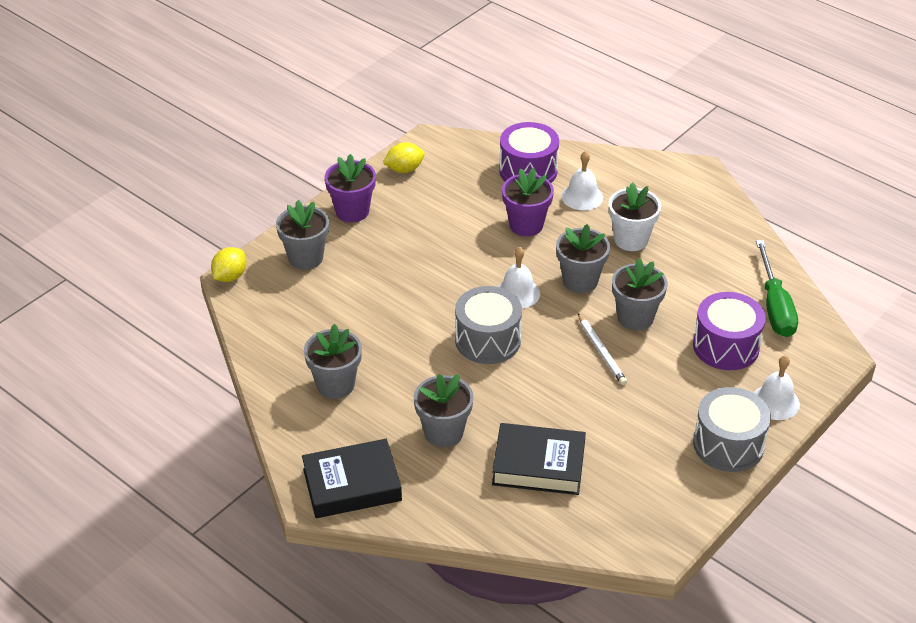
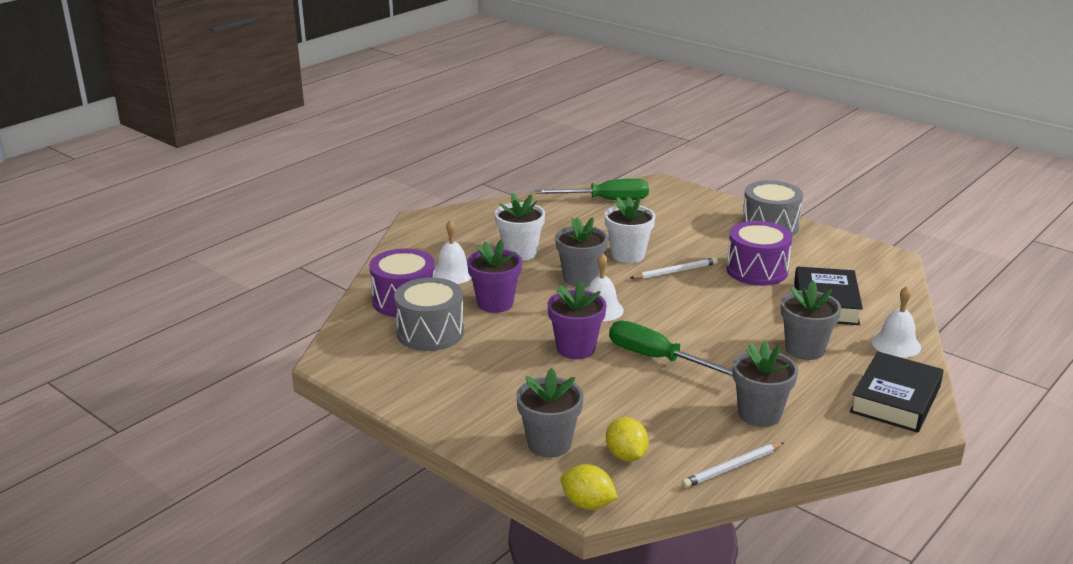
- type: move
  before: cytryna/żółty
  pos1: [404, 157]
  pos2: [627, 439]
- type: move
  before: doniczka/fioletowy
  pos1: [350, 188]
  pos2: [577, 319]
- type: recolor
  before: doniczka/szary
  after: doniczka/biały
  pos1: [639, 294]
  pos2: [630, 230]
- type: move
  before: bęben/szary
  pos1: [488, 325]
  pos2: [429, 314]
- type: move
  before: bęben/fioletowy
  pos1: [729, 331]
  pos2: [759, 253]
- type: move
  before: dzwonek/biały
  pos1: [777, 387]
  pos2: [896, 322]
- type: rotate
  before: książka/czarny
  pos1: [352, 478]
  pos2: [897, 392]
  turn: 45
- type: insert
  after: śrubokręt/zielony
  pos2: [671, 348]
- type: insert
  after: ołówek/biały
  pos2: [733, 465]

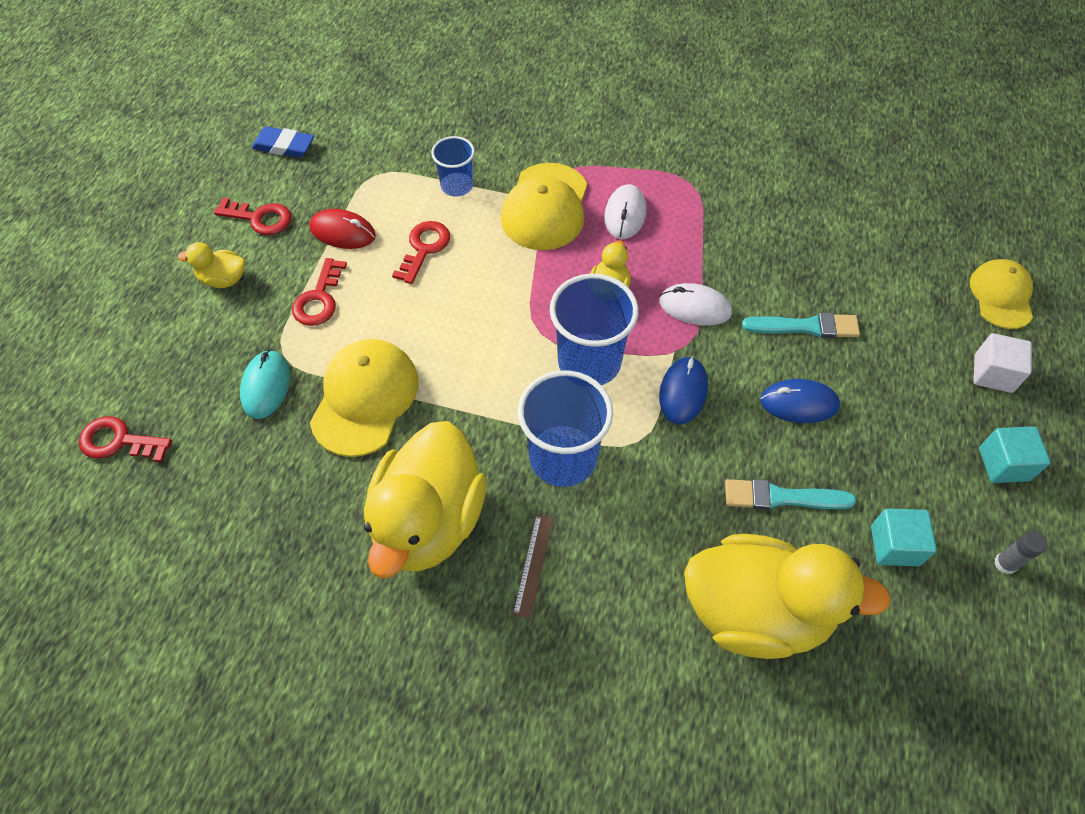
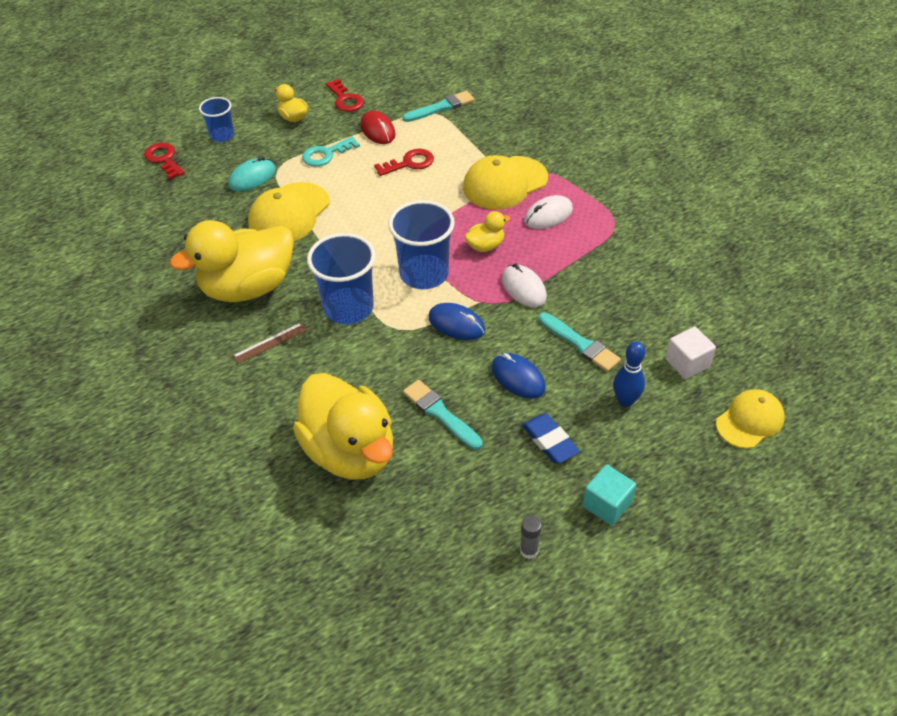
- type: move
  before: gumka do mazania/niebieski
  pos1: [283, 142]
  pos2: [551, 438]
- type: move
  before: szklanka/niebieski
  pos1: [453, 166]
  pos2: [216, 119]
- type: recolor
  before: klucz/czerwony
  after: klucz/turkusowy
  pos1: [319, 292]
  pos2: [331, 151]
- type: move
  before: sześcian/biały
  pos1: [1002, 363]
  pos2: [690, 353]
- type: rotate
  before: czapka/żółty
  pos1: [364, 398]
  pos2: [289, 211]
  turn: 150
- type: rotate
  before: myszka/niebieski
  pos1: [683, 390]
  pos2: [456, 321]
  turn: 60
- type: delete
  before: sześcian/turkusowy
  pos1: [904, 537]
- type: insert
  after: pędzel/turkusowy
  pos2: [439, 106]
- type: insert
  after: kręgiel/niebieski
  pos2: [629, 374]

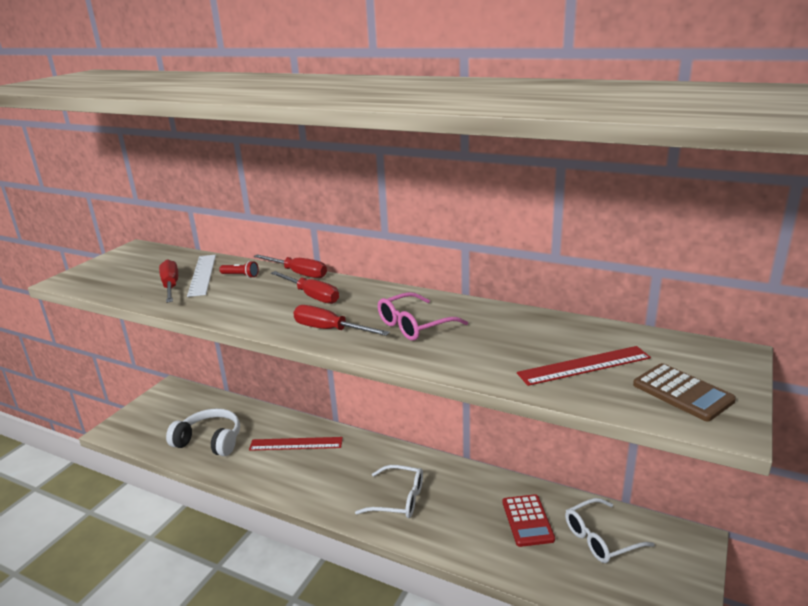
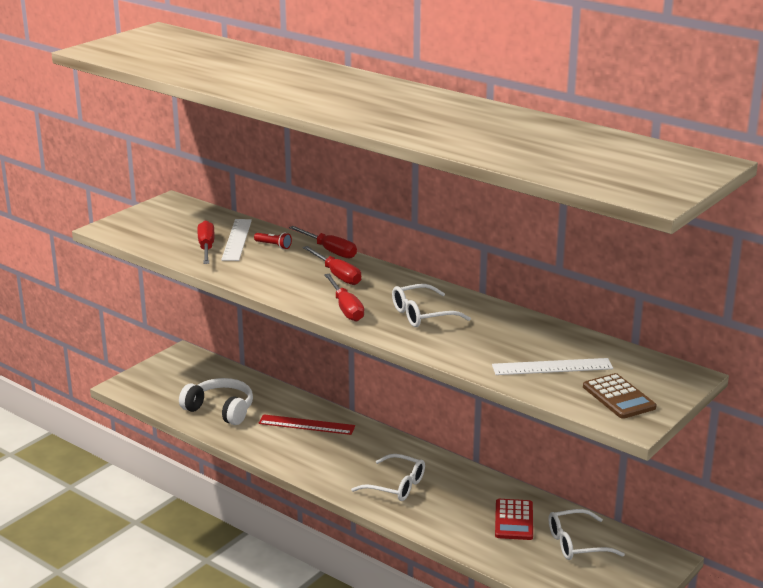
- type: recolor
  before: okulary/różowy
  after: okulary/biały
  pos1: [423, 316]
  pos2: [431, 305]
- type: rotate
  before: śrubokręt/czerwony
  pos1: [341, 320]
  pos2: [344, 297]
  turn: -150
- type: recolor
  before: linijka/czerwony
  after: linijka/biały
  pos1: [584, 366]
  pos2: [552, 366]

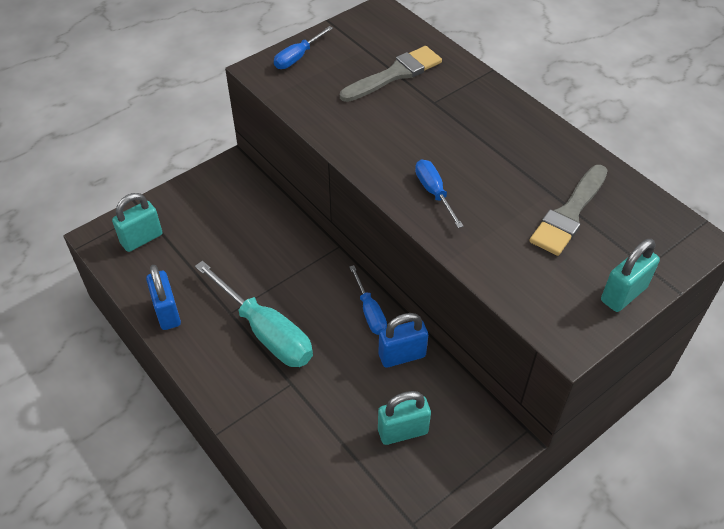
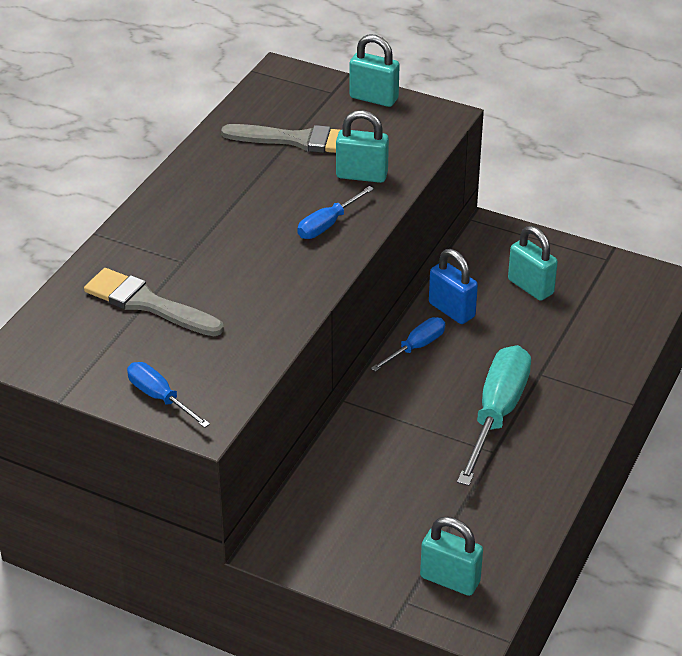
- type: rotate
  before: śrubokręt/niebieski
  pos1: [303, 47]
  pos2: [168, 395]
  turn: -150
- type: delete
  before: kłódka/niebieski
  pos1: [163, 297]
- type: insert
  after: kłódka/turkusowy
  pos2: [362, 146]

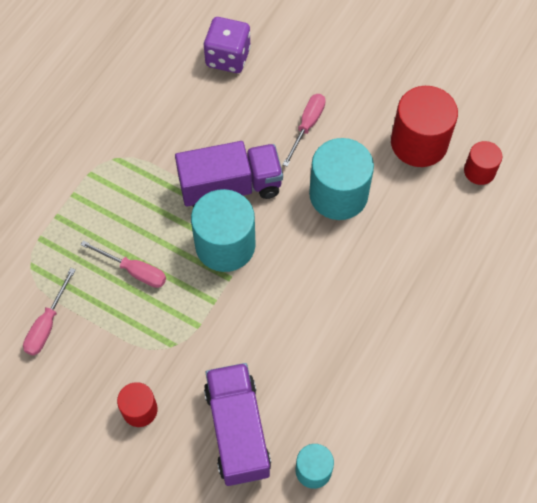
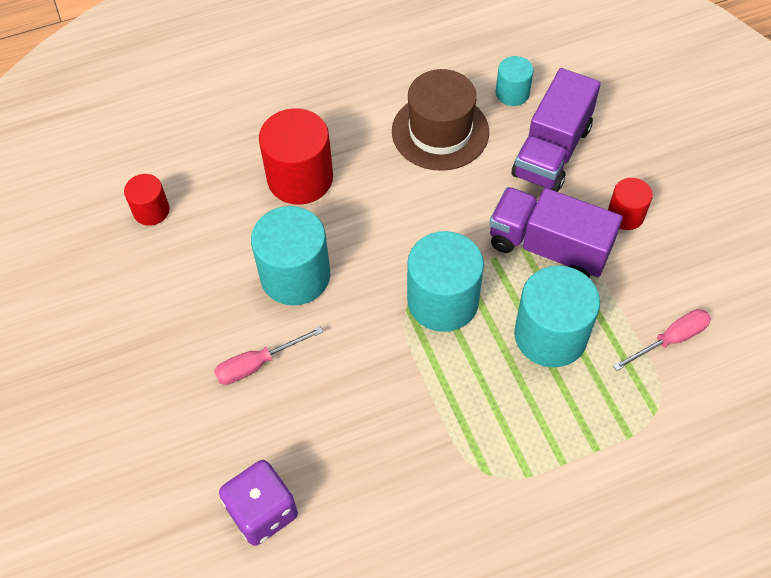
- type: move
  before: walec/czerwony
  pos1: [424, 126]
  pos2: [296, 156]
- type: move
  before: ciężarówka/fioletowy
  pos1: [229, 174]
  pos2: [556, 232]
- type: replace
  before: śrubokręt/różowy
  after: walec/turkusowy
  pos1: [123, 264]
  pos2: [557, 316]
- type: insert
  after: kapelusz/brązowy
  pos2: [440, 120]

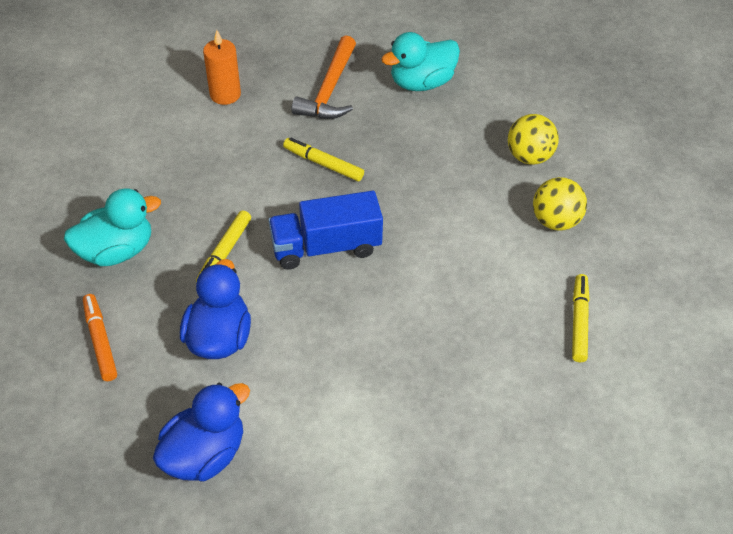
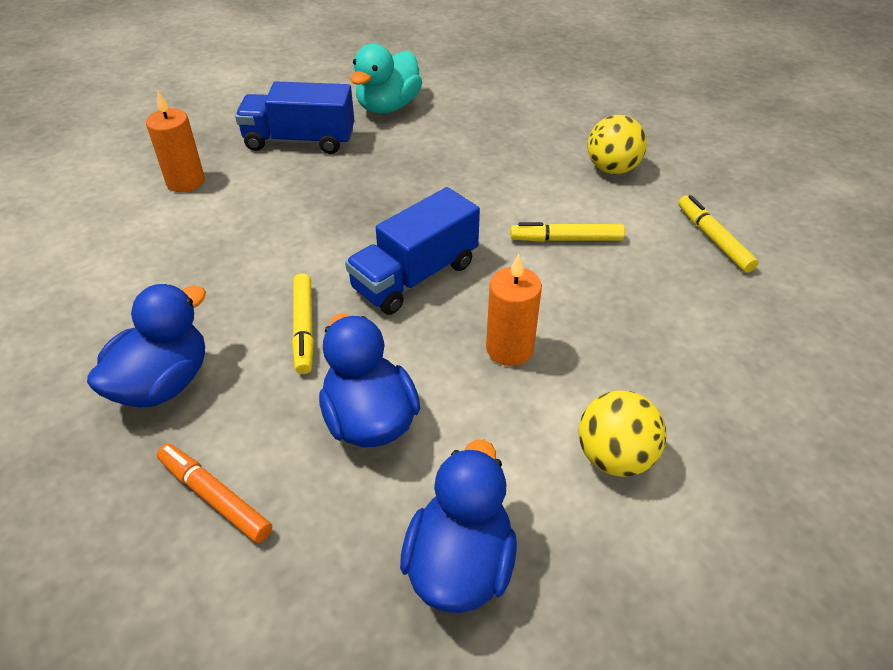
- type: replace
  before: młotek/pomarańczowy
  after: ciężarówka/niebieski
  pos1: [323, 77]
  pos2: [294, 117]
- type: move
  before: piłka/żółty
  pos1: [533, 139]
  pos2: [623, 434]
- type: move
  before: flamaster/żółty
  pos1: [323, 159]
  pos2: [567, 232]
- type: recolor
  before: kaczka/turkusowy
  after: kaczka/niebieski
  pos1: [112, 227]
  pos2: [146, 346]
- type: insert
  after: świeca/pomarańczowy
  pos2: [514, 309]

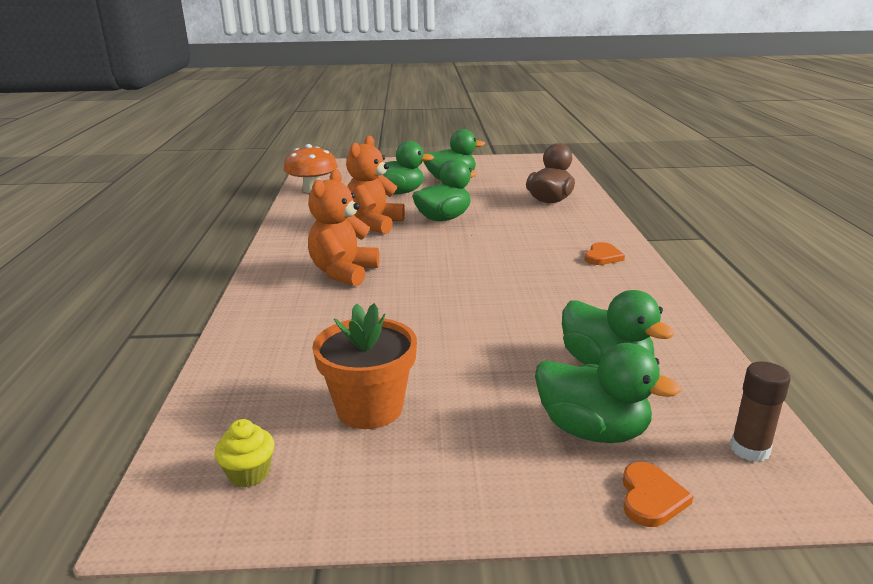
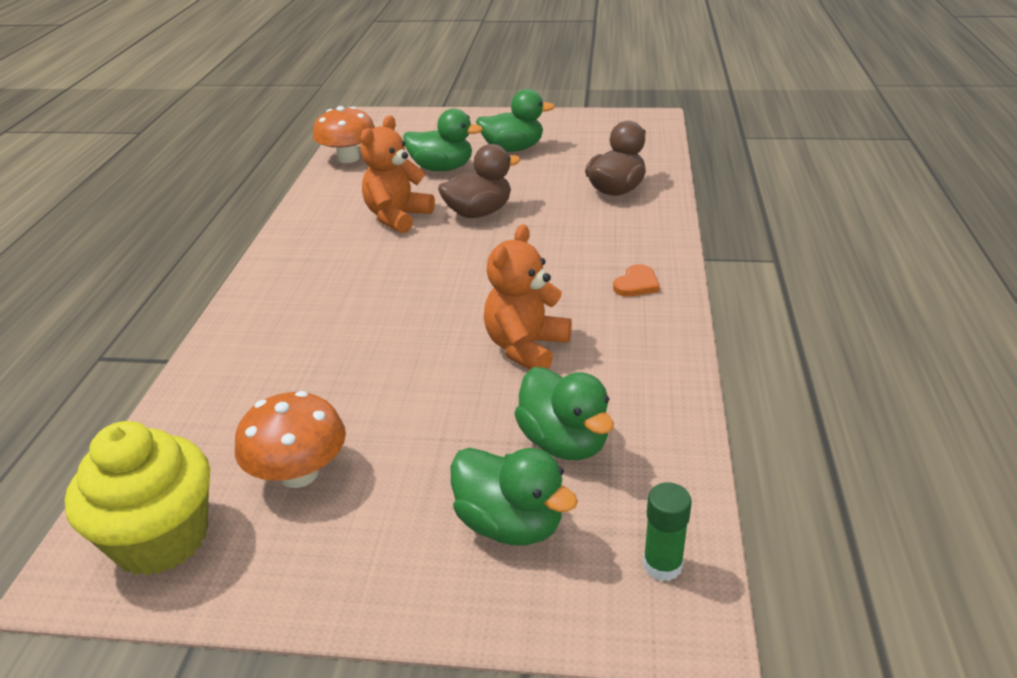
- type: recolor
  before: kaczka/zielony
  after: kaczka/brązowy
  pos1: [444, 190]
  pos2: [479, 181]
- type: move
  before: miś/pomarańczowy
  pos1: [344, 227]
  pos2: [528, 297]
- type: replace
  before: doniczka/pomarańczowy
  after: grzyb/pomarańczowy
  pos1: [364, 366]
  pos2: [290, 439]
- type: recolor
  before: klej w sztyfcie/brązowy
  after: klej w sztyfcie/zielony
  pos1: [760, 411]
  pos2: [667, 532]
- type: resize
  before: muffinka/żółty
  pos1: [244, 453]
  pos2: [137, 498]
  scale: 2.37
- type: delete
  before: serce/pomarańczowy
  pos1: [658, 494]

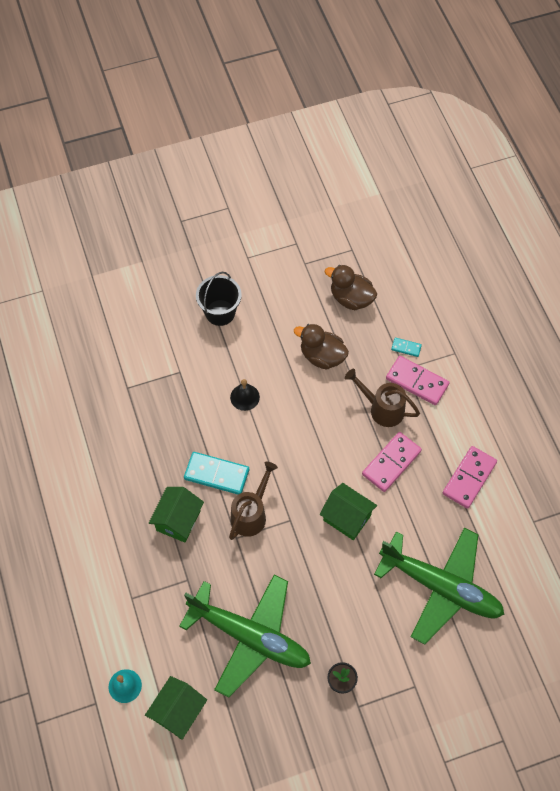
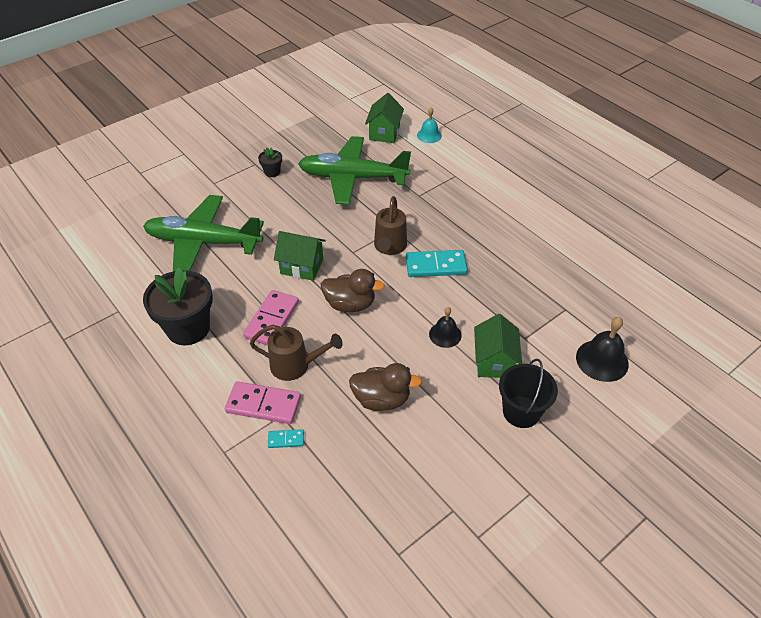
- type: move
  before: kaczka/brązowy
  pos1: [351, 287]
  pos2: [353, 290]
- type: replace
  before: kostka domina/różowy
  after: doniczka/czarny
  pos1: [470, 477]
  pos2: [178, 306]
- type: move
  before: domek/zielony
  pos1: [176, 515]
  pos2: [498, 346]
- type: insert
  after: dzwonek/czarny
  pos2: [602, 349]

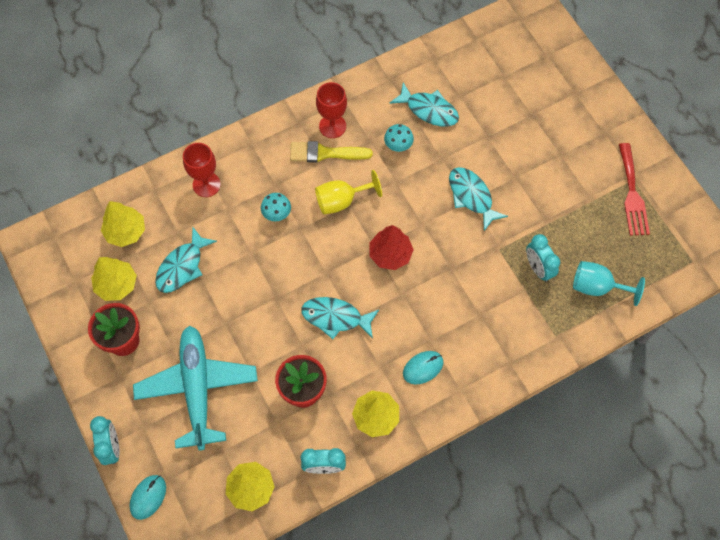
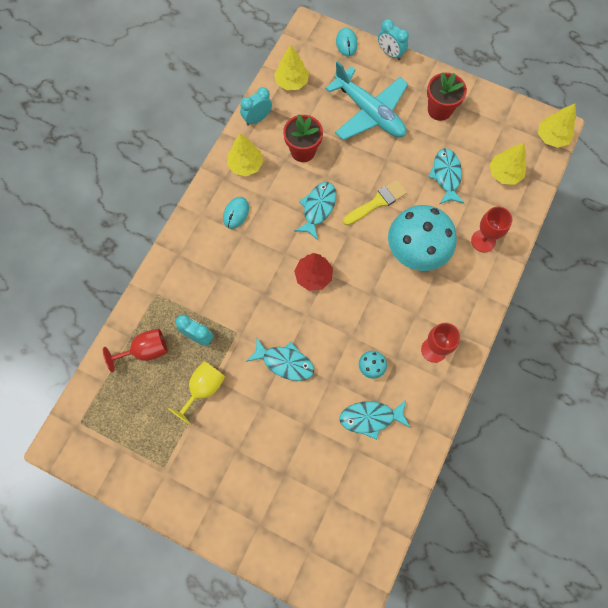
- type: move
  before: pędzel/żółty
  pos1: [331, 152]
  pos2: [375, 202]
- type: delete
  before: widelec/czerwony
  pos1: [634, 189]
- type: move
  before: kielich/żółty
  pos1: [348, 192]
  pos2: [196, 393]
- type: resize
  before: grzyb/turkusowy
  pos1: [276, 207]
  pos2: [422, 238]
  scale: 2.47
- type: move
  before: drzewko/żółty
  pos1: [114, 279]
  pos2: [557, 126]
- type: recolor
  before: kielich/turkusowy
  after: kielich/czerwony
  pos1: [609, 283]
  pos2: [135, 350]
- type: rotate
  before: ryba/turkusowy
  pos1: [340, 318]
  pos2: [315, 211]
  turn: -45

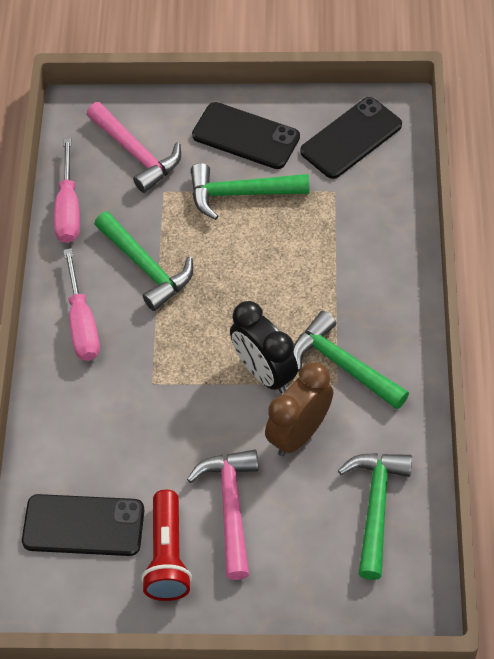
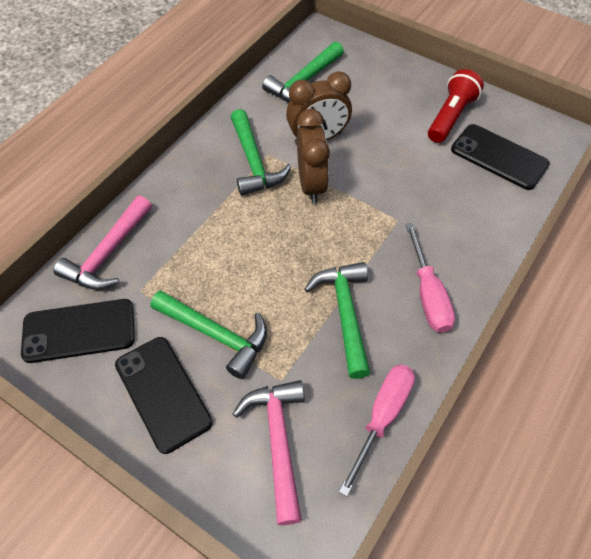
- type: rotate
  before: śrubokręt/różowy
  pos1: [82, 304]
  pos2: [430, 278]
  turn: 150
- type: recolor
  before: budzik/czarny
  after: budzik/brązowy
  pos1: [264, 347]
  pos2: [313, 156]
- type: move
  before: młotek/różowy
  pos1: [222, 515]
  pos2: [102, 242]

